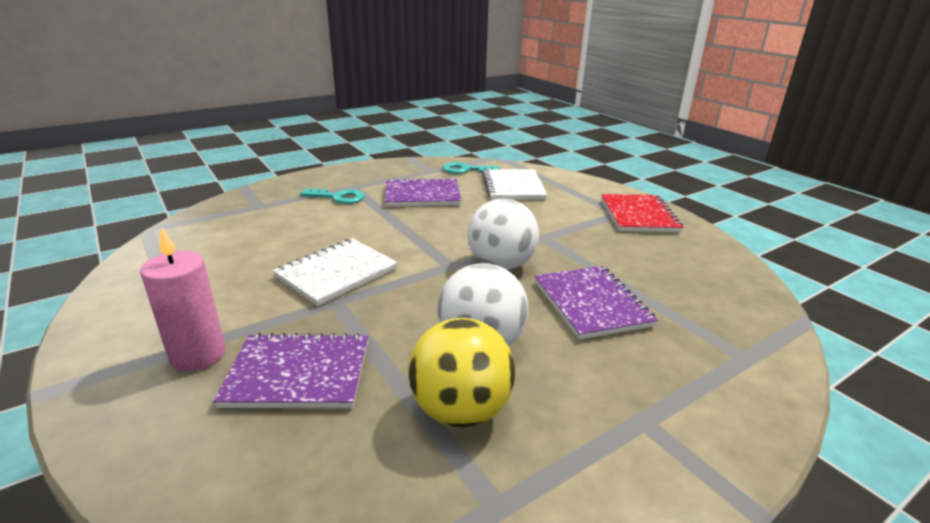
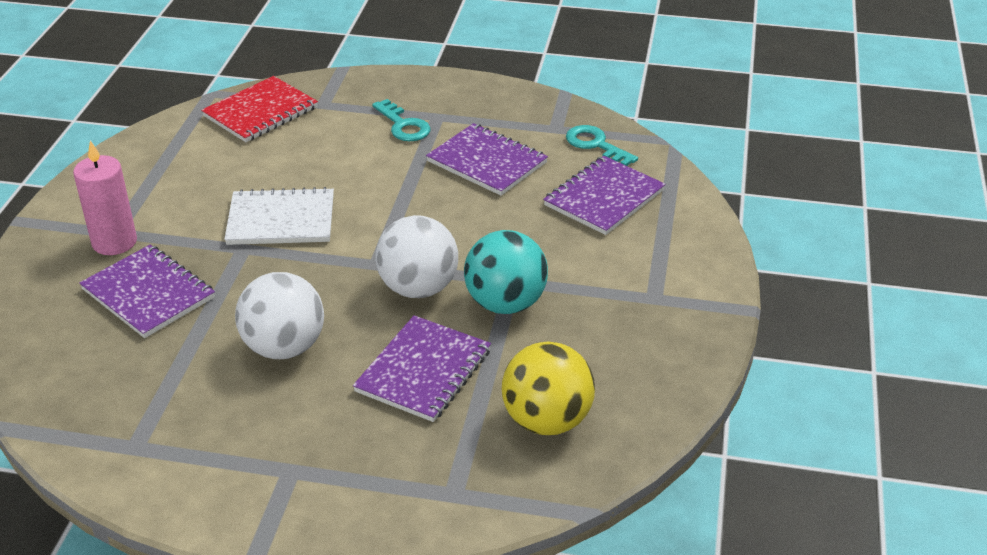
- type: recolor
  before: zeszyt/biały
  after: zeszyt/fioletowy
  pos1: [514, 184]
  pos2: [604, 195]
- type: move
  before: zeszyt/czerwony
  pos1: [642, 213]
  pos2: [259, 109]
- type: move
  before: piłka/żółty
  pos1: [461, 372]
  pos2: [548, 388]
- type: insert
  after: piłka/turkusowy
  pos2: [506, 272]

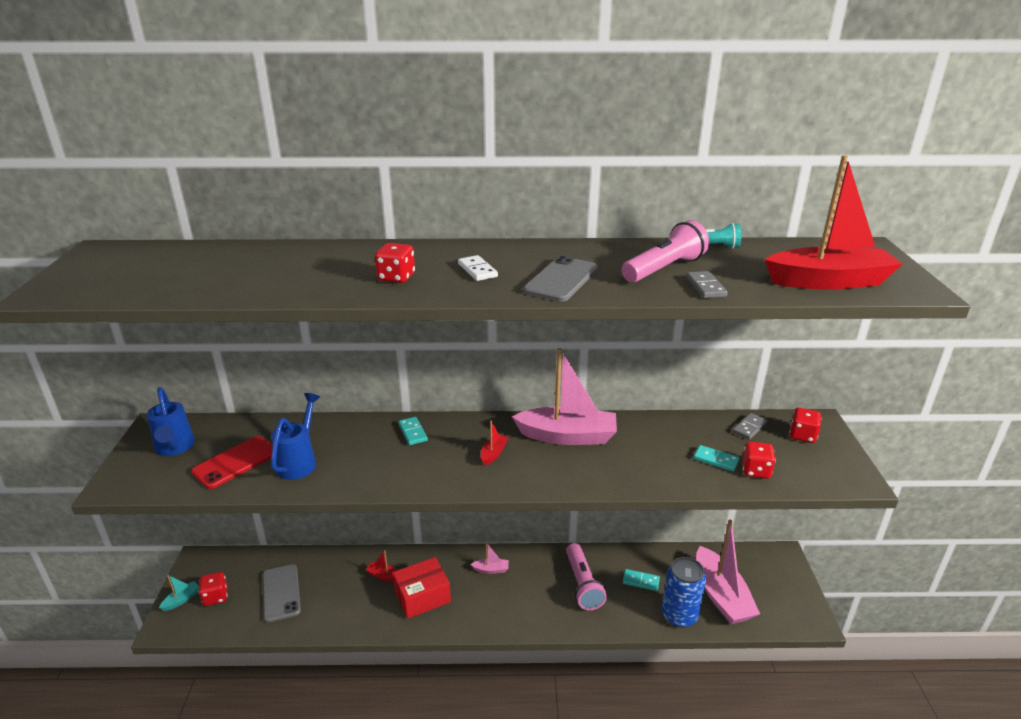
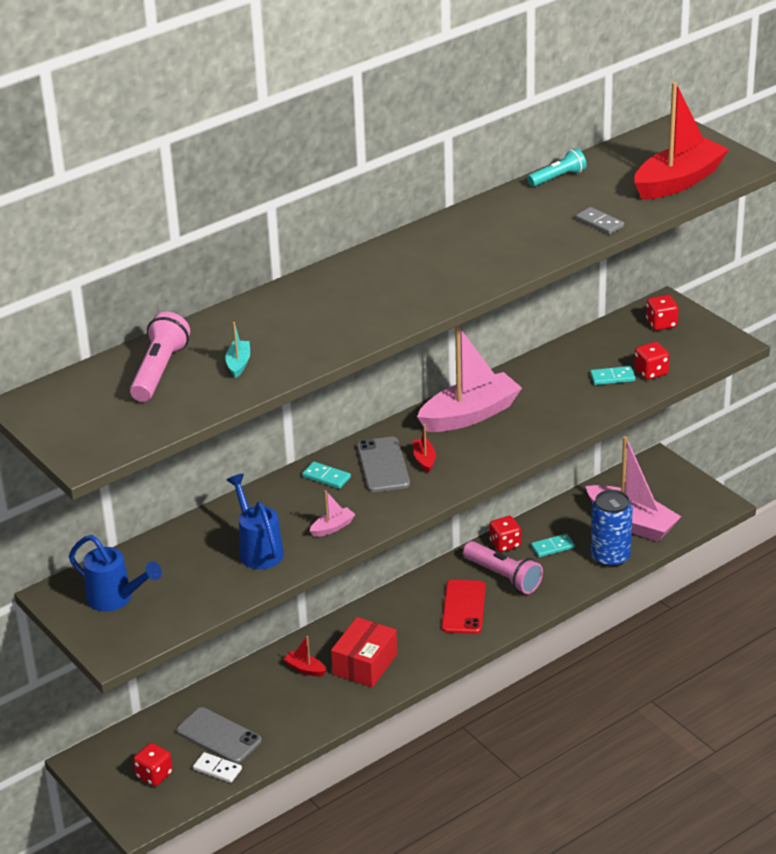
- type: move
  before: latarka/różowy
  pos1: [665, 251]
  pos2: [160, 357]
- type: move
  before: kostka do gry/czerwony
  pos1: [395, 263]
  pos2: [505, 534]
- type: move
  before: kostka domina/biały
  pos1: [478, 268]
  pos2: [217, 767]
- type: move
  before: telefon/szary
  pos1: [560, 279]
  pos2: [383, 464]
- type: delete
  before: kostka domina/szary
  pos1: [750, 426]
- type: move
  before: telefon/czerwony
  pos1: [231, 462]
  pos2: [464, 607]
- type: move
  before: łódka/różowy
  pos1: [490, 558]
  pos2: [333, 513]
- type: rotate
  before: łódka/czerwony
  pos1: [381, 566]
  pos2: [304, 656]
  turn: 45
- type: move
  before: łódka/turkusowy
  pos1: [179, 593]
  pos2: [237, 350]

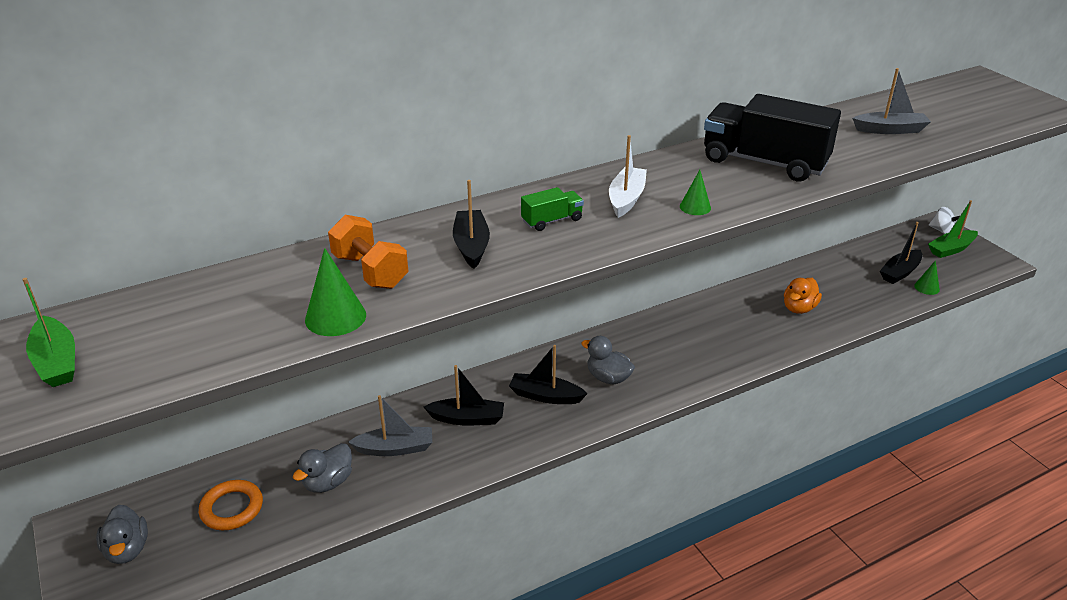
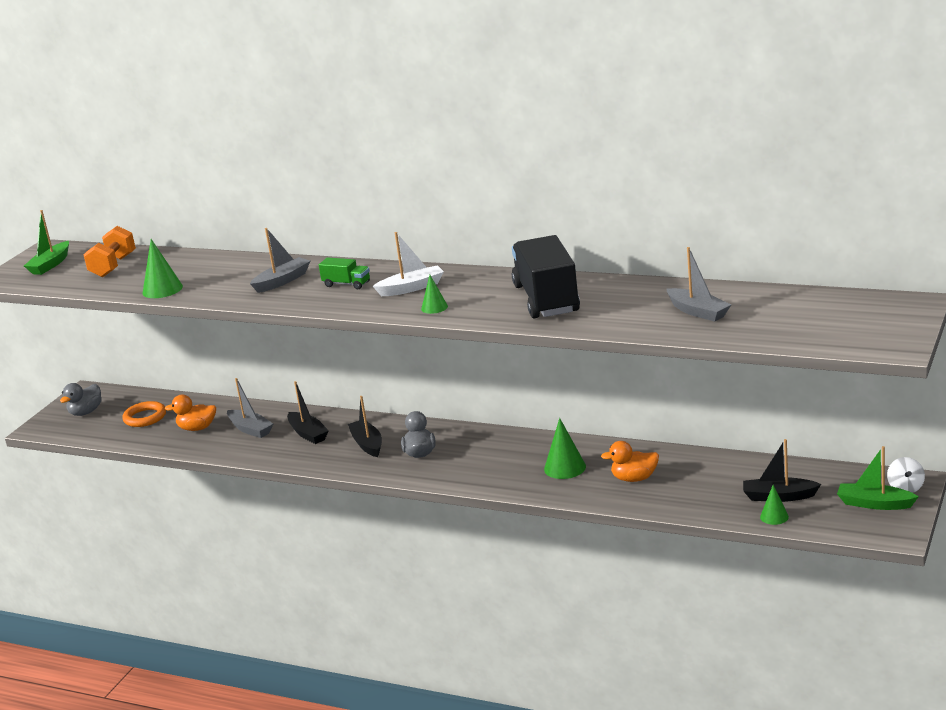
- type: recolor
  before: łódka/czarny
  after: łódka/szary
  pos1: [471, 224]
  pos2: [280, 260]
- type: move
  before: hantel/pomarańczowy
  pos1: [368, 252]
  pos2: [109, 251]
- type: recolor
  before: kaczka/szary
  after: kaczka/pomarańczowy
  pos1: [322, 468]
  pos2: [190, 413]
- type: insert
  after: stożek/zielony
  pos2: [565, 448]

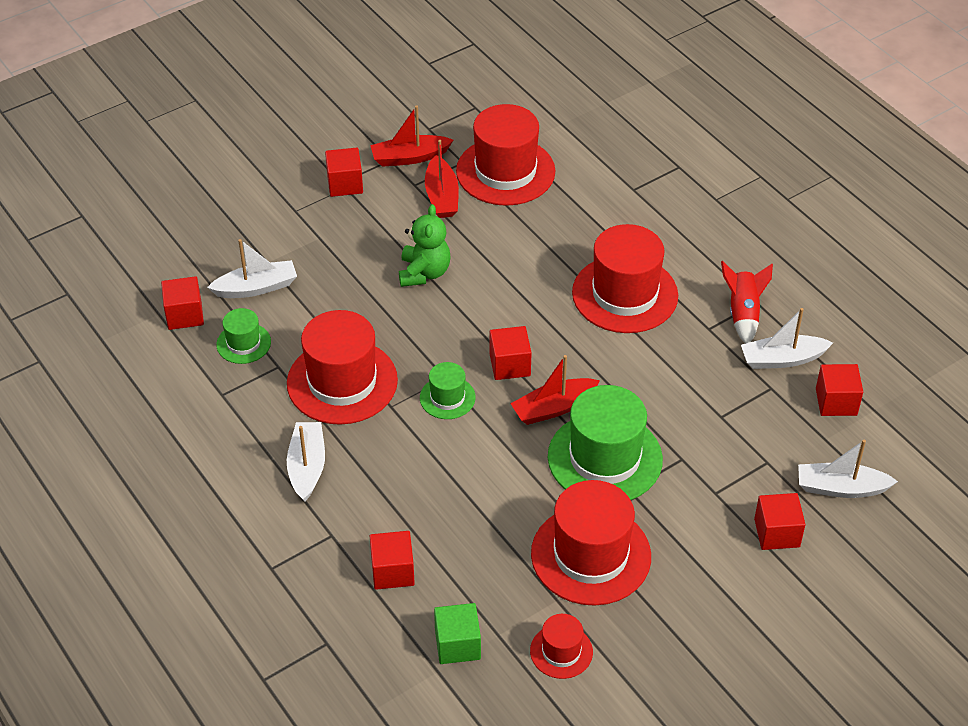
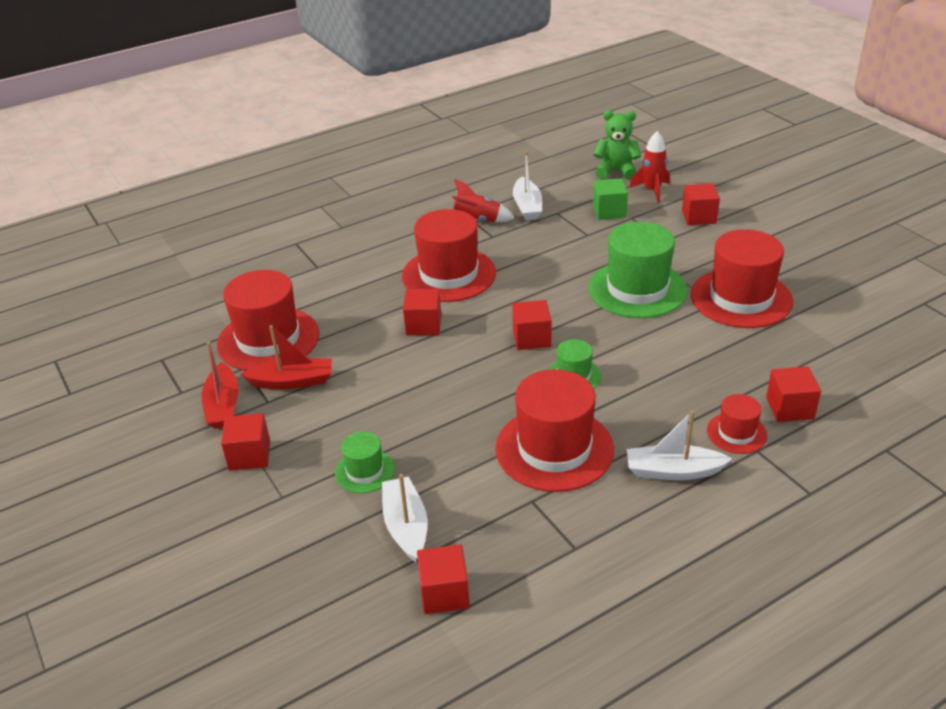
- type: move
  before: miś/zielony
  pos1: [424, 245]
  pos2: [617, 145]
- type: move
  before: kapelusz/zielony
  pos1: [243, 336]
  pos2: [365, 462]
- type: delete
  before: łódka/czerwony
  pos1: [555, 390]
- type: move
  before: sześcian/czerwony
  pos1: [839, 390]
  pos2: [422, 312]
- type: replace
  before: łódka/biały
  after: rakieta/czerwony
  pos1: [848, 469]
  pos2: [649, 167]
- type: move
  before: sześcian/zielony
  pos1: [457, 633]
  pos2: [610, 199]
- type: move
  before: kapelusz/czerwony
  pos1: [561, 646]
  pos2: [737, 424]

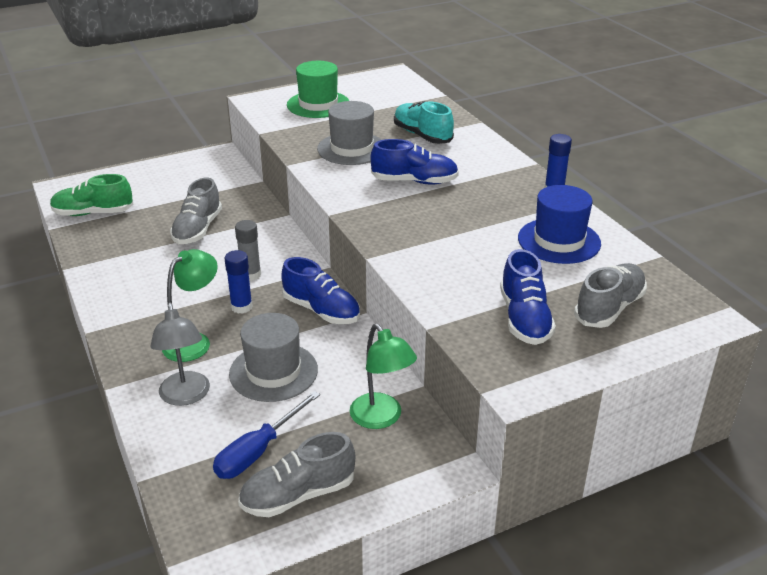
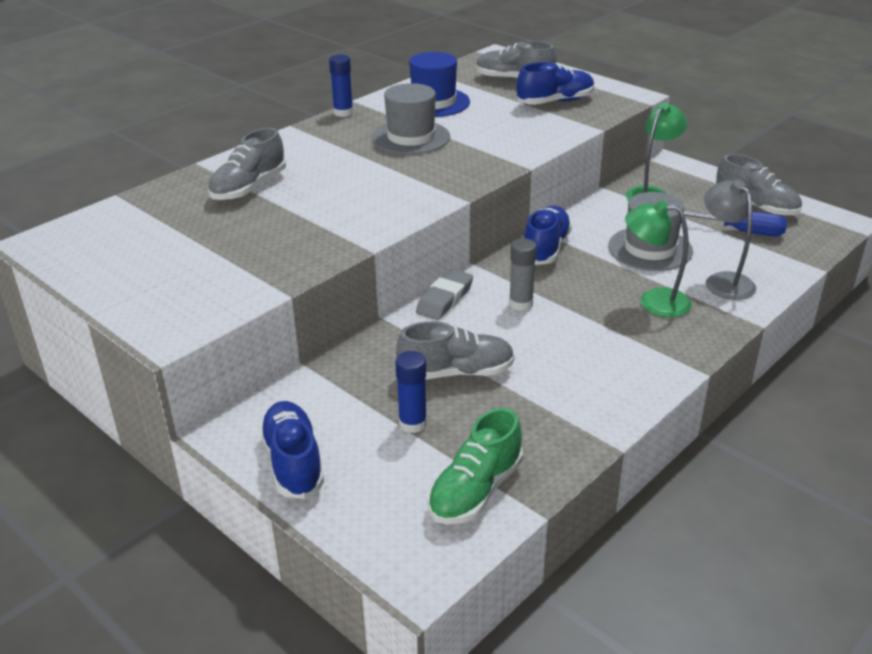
- type: delete
  before: kapelusz/zielony
  pos1: [318, 89]
- type: move
  before: kapelusz/szary
  pos1: [349, 133]
  pos2: [411, 119]
- type: recolor
  before: but/turkusowy
  after: but/szary
  pos1: [424, 122]
  pos2: [247, 164]
- type: move
  before: but/niebieski
  pos1: [414, 161]
  pos2: [291, 450]
- type: rotate
  before: but/zielony
  pos1: [92, 195]
  pos2: [475, 466]
  turn: 60
- type: move
  before: klej w sztyfcie/niebieski
  pos1: [239, 282]
  pos2: [411, 392]
- type: rotate
  before: lampka/szary
  pos1: [180, 354]
  pos2: [730, 240]
  turn: -75
- type: insert
  after: gumka do mazania/szary
  pos2: [444, 294]

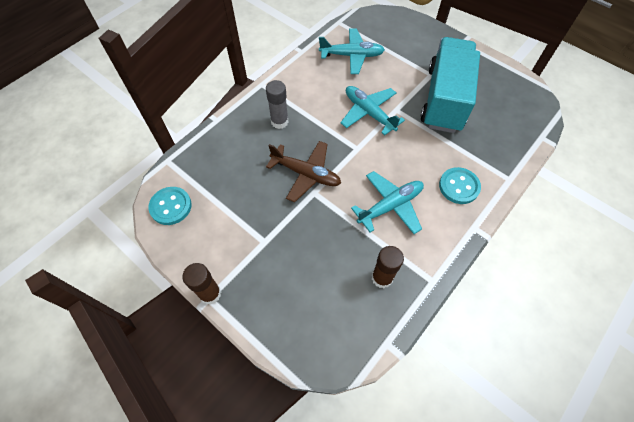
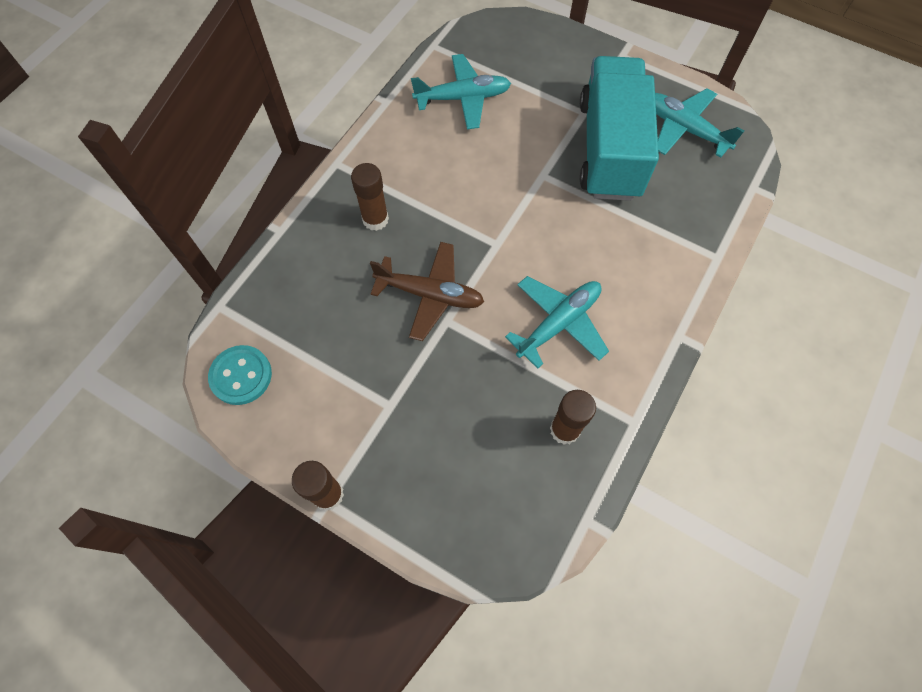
- type: recolor
  before: klej w sztyfcie/szary
  after: klej w sztyfcie/brązowy
  pos1: [277, 104]
  pos2: [370, 197]
- type: move
  before: samolot/turkusowy
  pos1: [373, 111]
  pos2: [699, 123]
- type: delete
  before: guzik/turkusowy
  pos1: [460, 185]

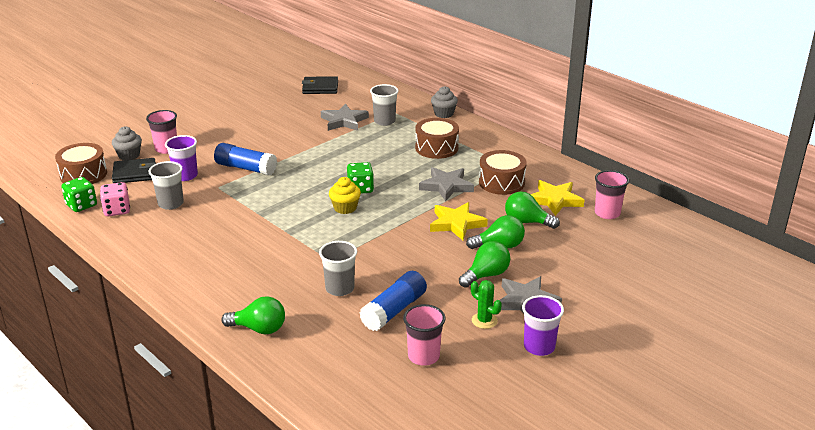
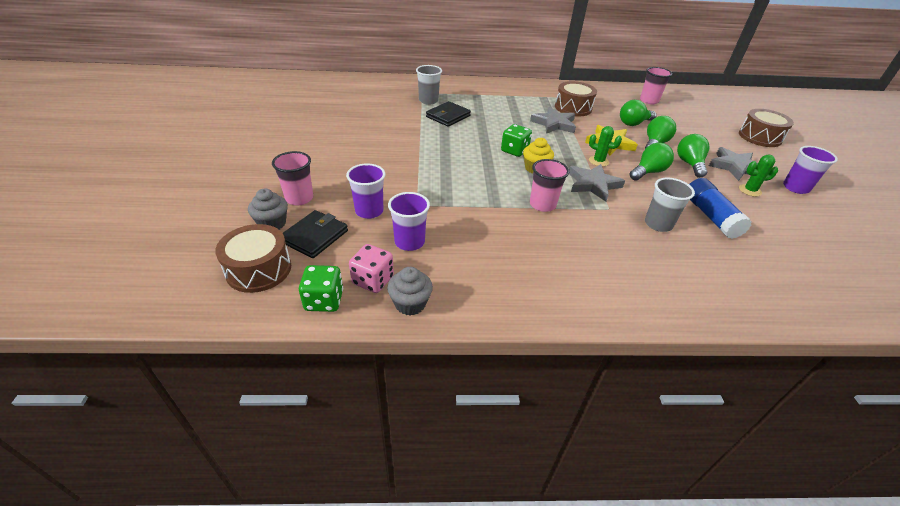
- type: move
  before: portfel/czarny
  pos1: [320, 85]
  pos2: [448, 114]
- type: move
  before: muffinka/szary
  pos1: [444, 102]
  pos2: [410, 291]
- type: move
  before: gwiazda/szary
  pos1: [345, 117]
  pos2: [597, 183]
- type: move
  before: bęben/brązowy
  pos1: [437, 138]
  pos2: [766, 128]
- type: delete
  before: klej w sztyfcie/niebieski
  pos1: [245, 159]
- type: recolor
  before: szklanka/szary
  after: szklanka/fioletowy
  pos1: [166, 185]
  pos2: [409, 221]
- type: delete
  before: gwiazda/żółty
  pos1: [557, 198]
- type: move
  before: żarówka/zielony
  pos1: [253, 315]
  pos2: [652, 161]
- type: move
  before: szklanka/różowy
  pos1: [424, 335]
  pos2: [549, 185]
- type: insert
  after: kaktus/zielony
  pos2: [605, 146]

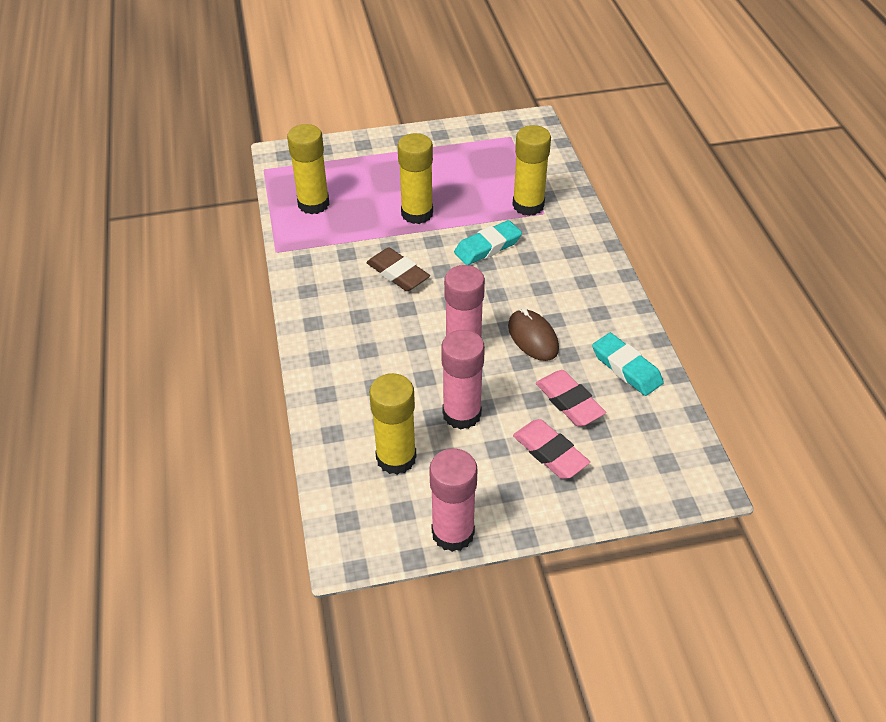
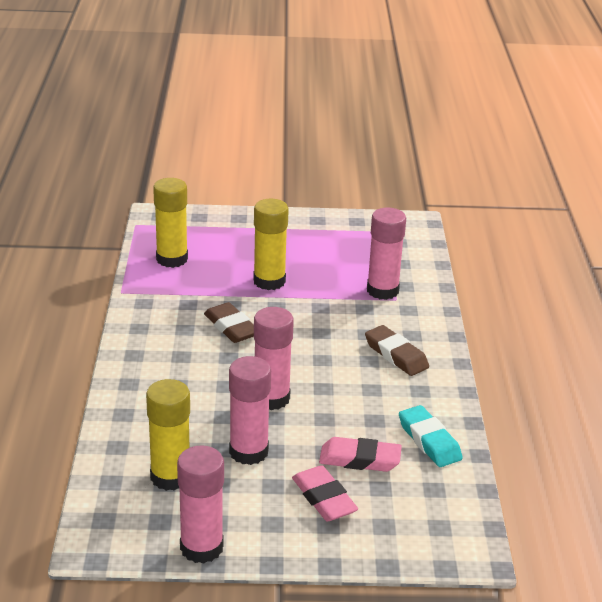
- type: recolor
  before: klej w sztyfcie/żółty
  after: klej w sztyfcie/różowy
  pos1: [532, 170]
  pos2: [386, 254]
- type: delete
  before: gumka do mazania/turkusowy
  pos1: [488, 242]
- type: delete
  before: myszka/brązowy
  pos1: [533, 334]
- type: rotate
  before: gumka do mazania/różowy
  pos1: [571, 398]
  pos2: [360, 454]
  turn: -60
- type: insert
  after: gumka do mazania/brązowy
  pos2: [397, 350]

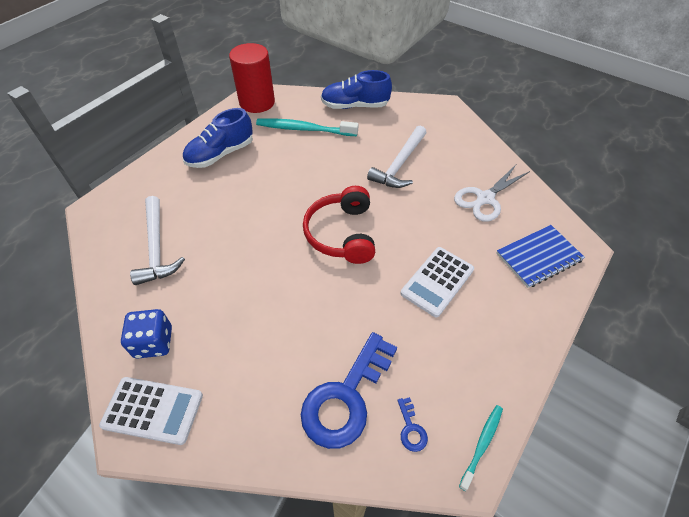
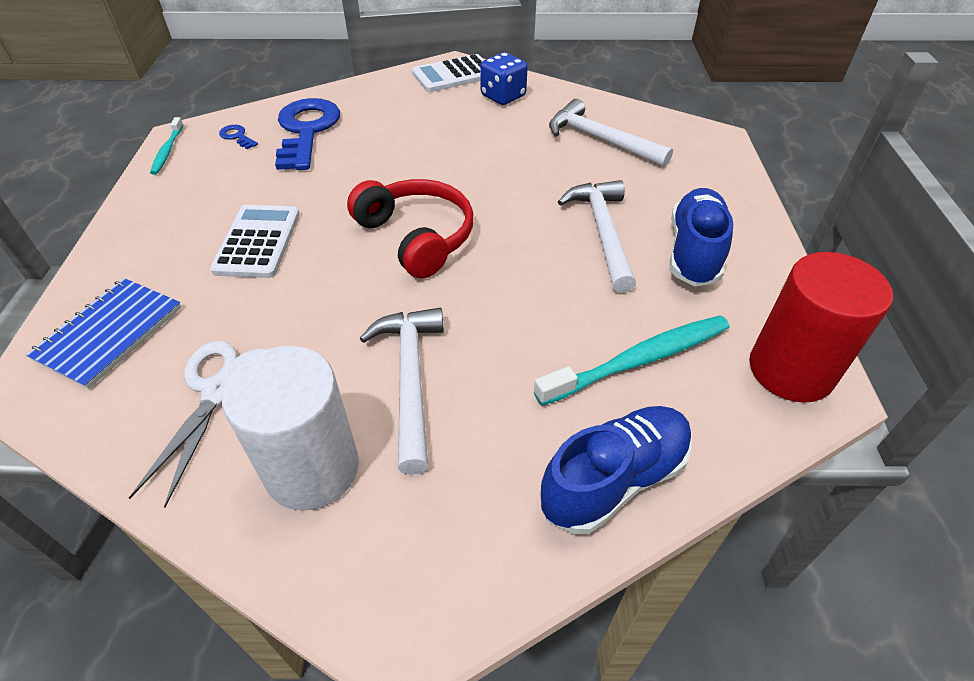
- type: insert
  after: młotek/biały
  pos2: [597, 236]
- type: insert
  after: walec/biały
  pos2: [290, 428]

